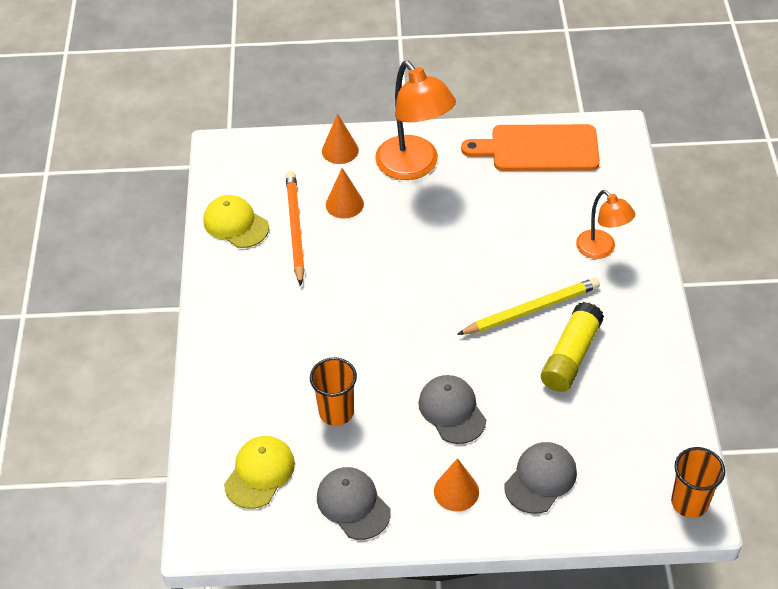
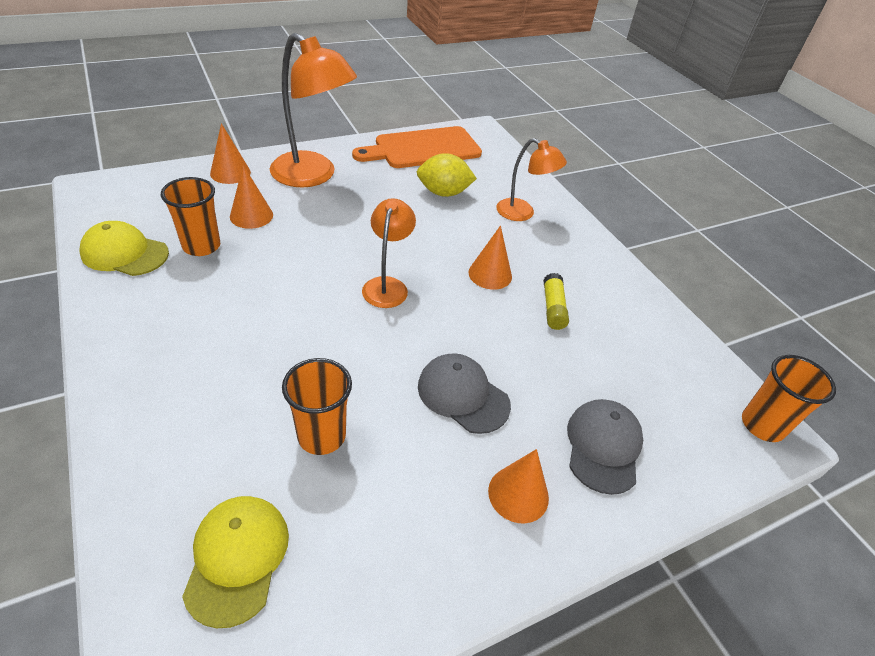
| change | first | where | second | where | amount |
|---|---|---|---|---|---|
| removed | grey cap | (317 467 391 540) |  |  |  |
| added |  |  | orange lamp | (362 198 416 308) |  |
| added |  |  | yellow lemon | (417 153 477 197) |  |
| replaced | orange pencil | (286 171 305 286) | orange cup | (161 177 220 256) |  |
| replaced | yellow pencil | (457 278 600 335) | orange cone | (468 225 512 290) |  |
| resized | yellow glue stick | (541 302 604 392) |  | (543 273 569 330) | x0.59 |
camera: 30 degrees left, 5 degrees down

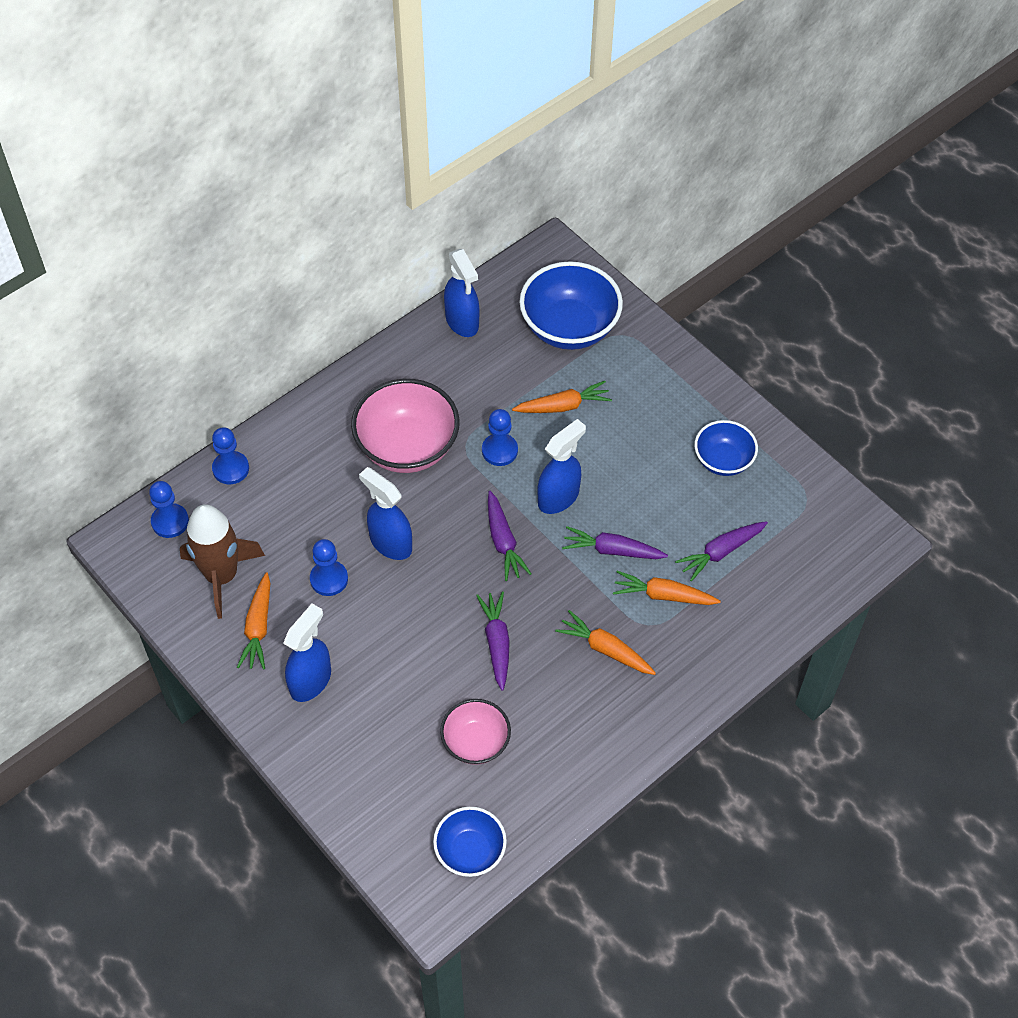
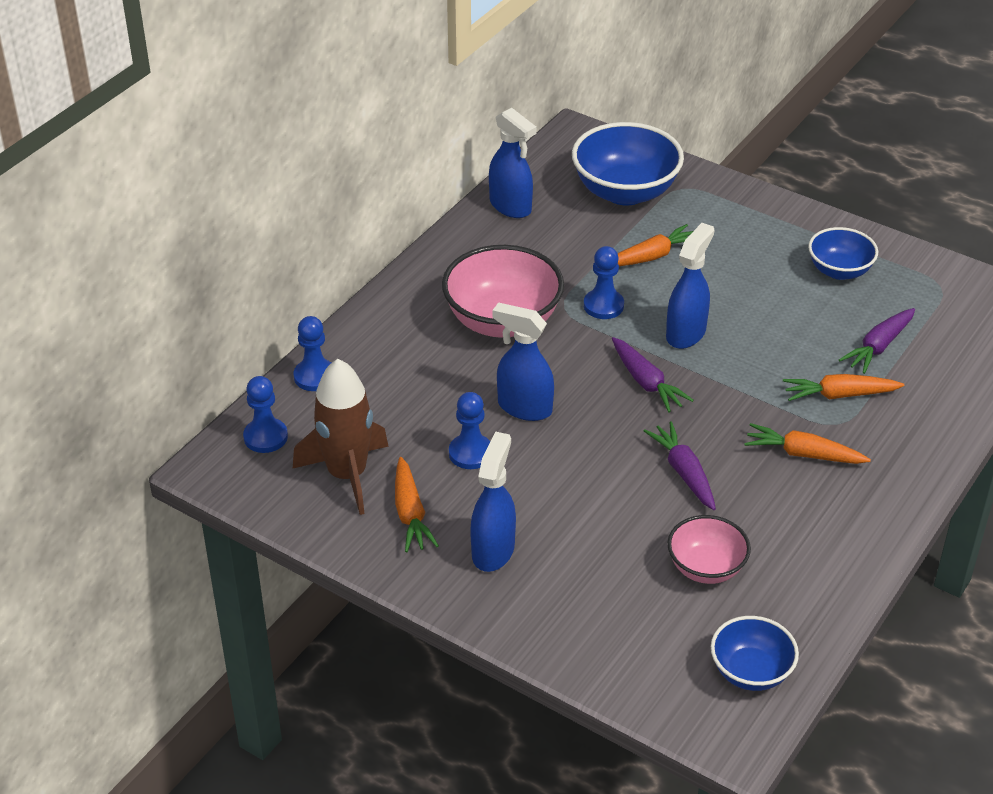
| change | first | where | second | where | amount |
|---|---|---|---|---|---|
| removed | purple carrot | (562 526 668 559) |  |  |  |
camera: 15 degrees left, 15 degrees down

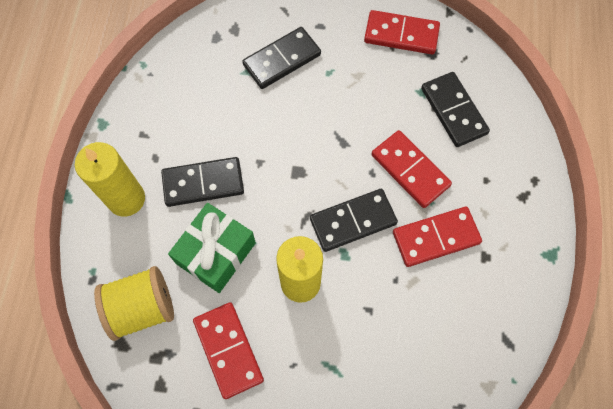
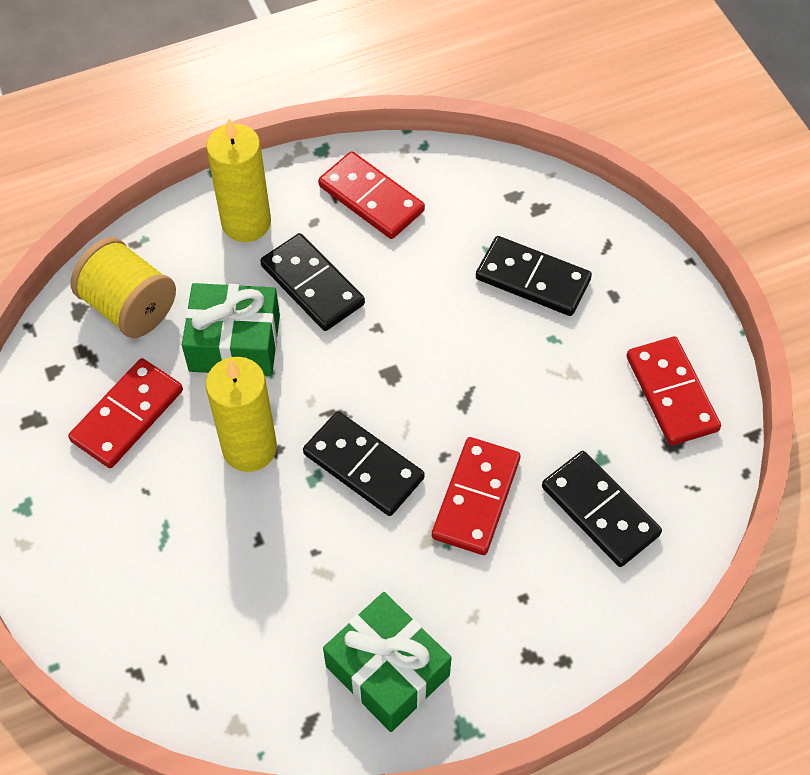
| change | first | where | second | where | amount |
|---|---|---|---|---|---|
| added |  |  | green gift | (323 592 452 732) |  |
| moved | red domino | (393 206 482 267) |  | (318 151 425 239) |  |
| turned | black domino | (421 72 490 147) |  | (542 451 662 567) | 75 degrees counterclockwise |
camera: 60 degrees right, 10 degrees down

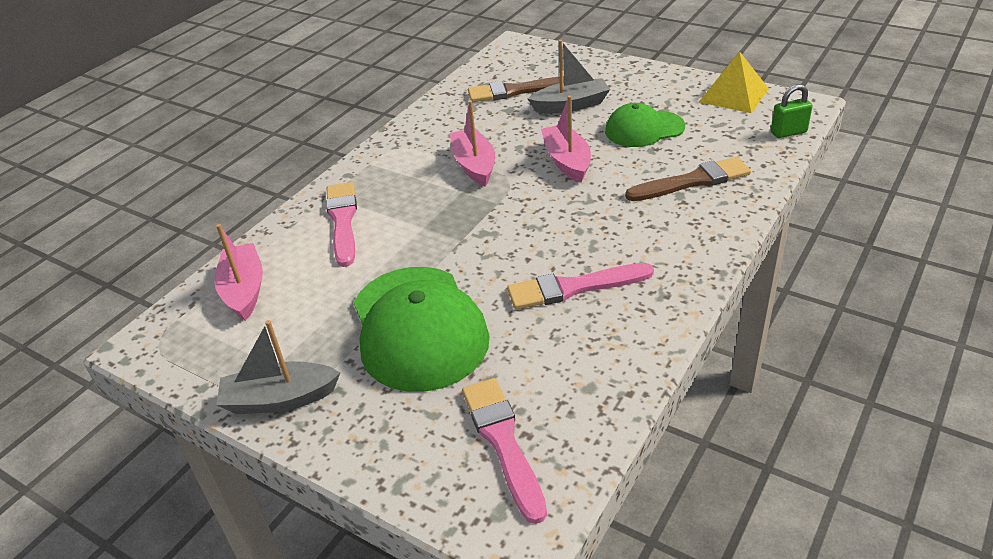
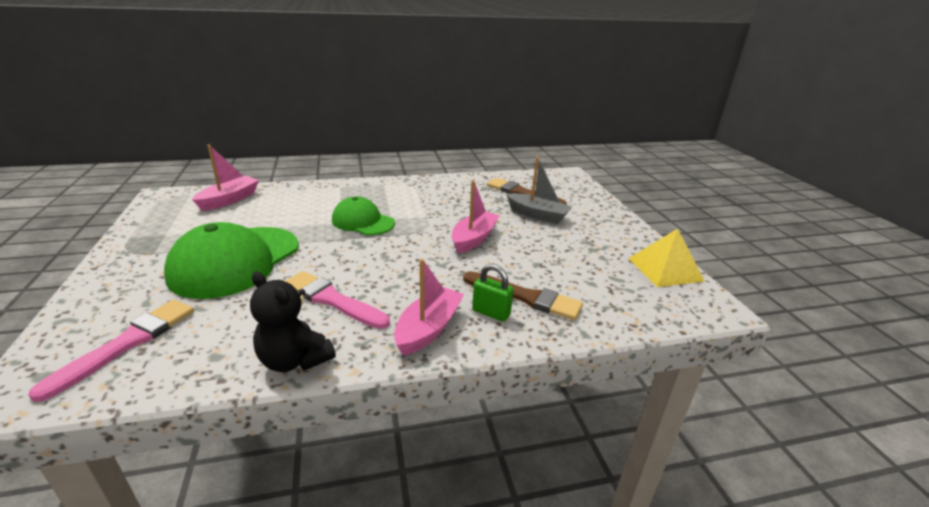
| change | first | where | second | where | amount |
|---|---|---|---|---|---|
| removed | grey boat | (216 320 340 414) |  |  |  |
| removed | pink brush | (326 182 357 267) |  |  |  |
| added |  |  | black teddy bear | (250 272 336 372) |  |
| moved | pink boat | (450 100 495 187) |  | (394 259 464 356) |  |
| moved | green cap | (605 103 685 147) |  | (332 196 395 235) |  |
| moved | green padlock | (771 84 813 138) |  | (472 264 514 322) |  |
camera: 40 degrees right, 10 degrees down

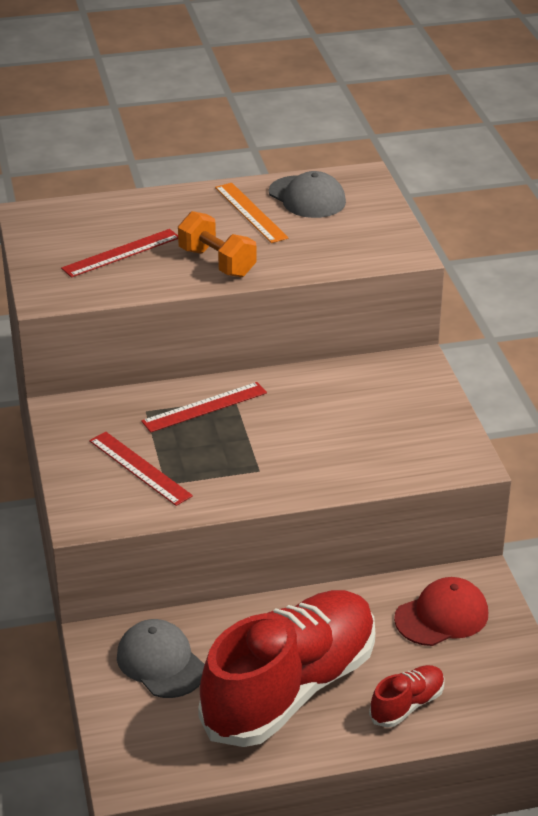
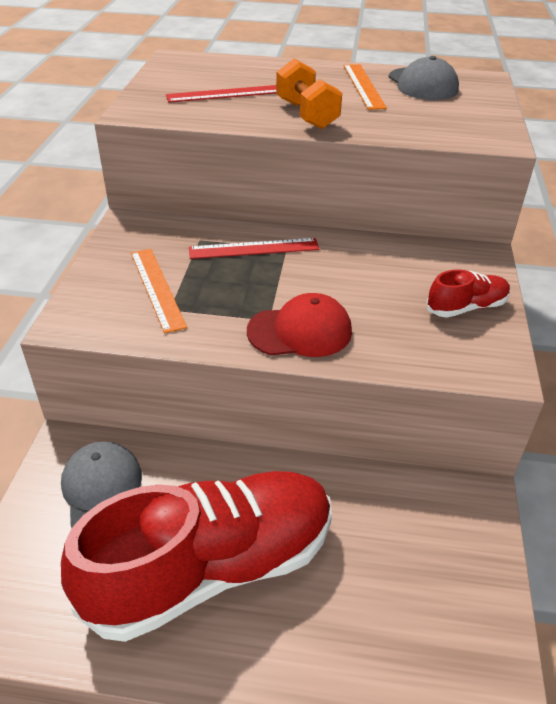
| change | first | where | second | where | amount |
|---|---|---|---|---|---|
| moved | red shoe | (369 665 444 728) |  | (427 269 510 318) |  |
| moved | red cap | (394 577 488 646) |  | (247 293 352 357) |  |
| recoloured | red ruler | (89 432 193 506) | orange ruler | (131 249 187 333) |  |
camera: 20 degrees right, 5 degrees up

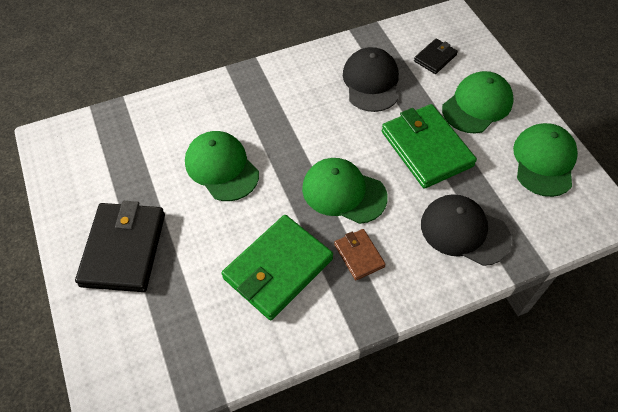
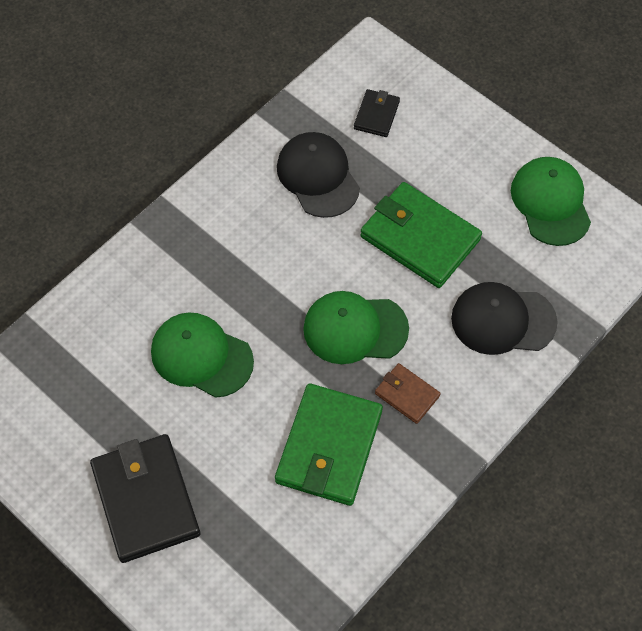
| change | first | where | second | where | amount |
|---|---|---|---|---|---|
| removed | green cap | (442 71 514 133) |  |  |  |
camera: 25 degrees left, 5 degrees up

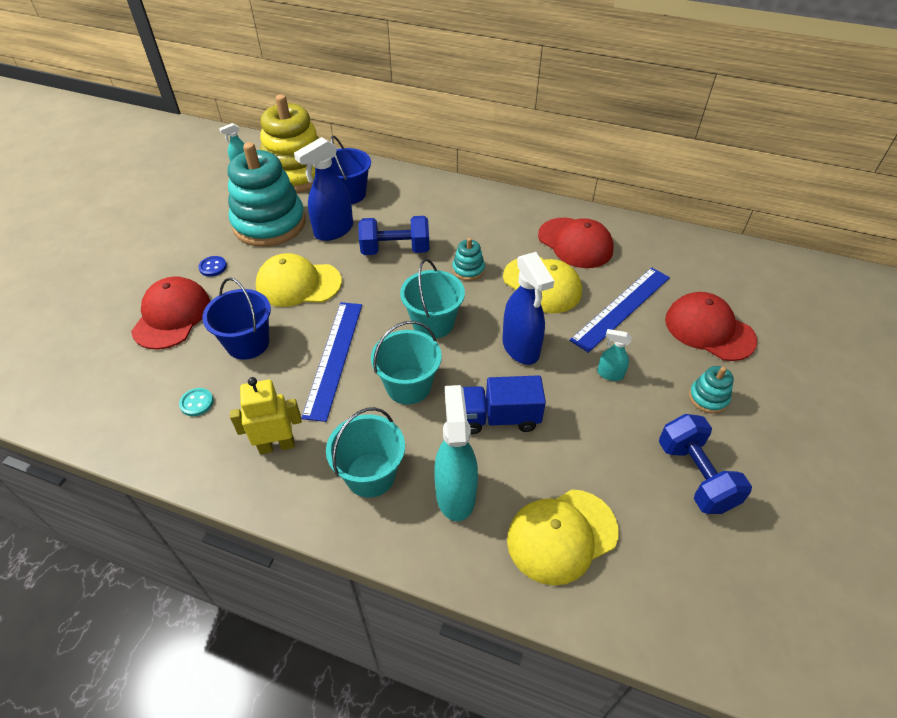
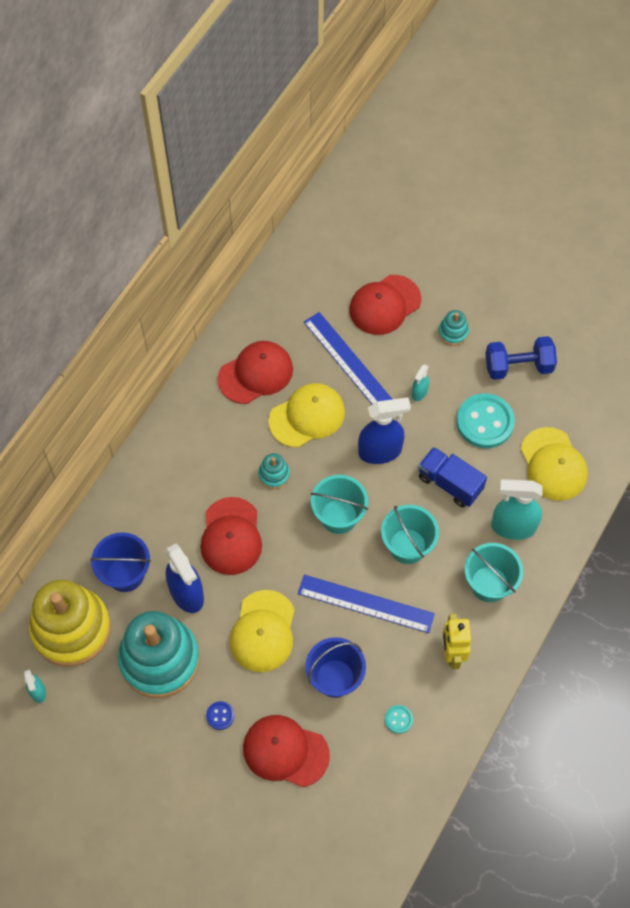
| change | first | where | second | where | amount |
|---|---|---|---|---|---|
| added |  |  | turquoise button | (456 393 515 448) |  |
| replaced | blue dumbbell | (358 216 429 255) | red cap | (200 497 262 575) |  |
| turned | blue truck | (462 375 546 434) |  | (418 447 487 507) | 120 degrees clockwise |
camera: 80 degrees left, 15 degrees up

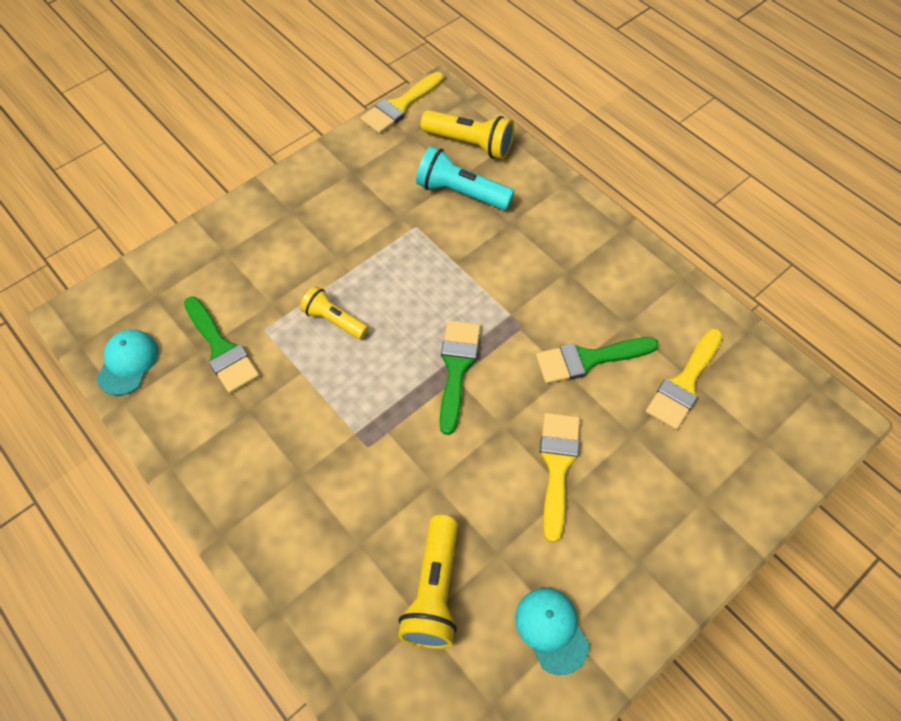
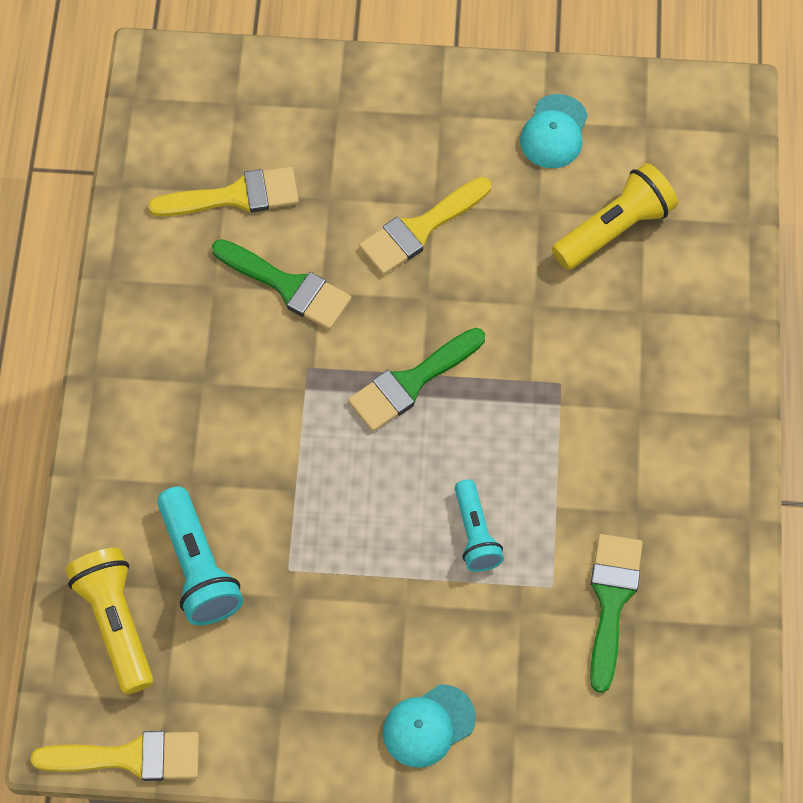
| change | first | where | second | where | amount |
|---|---|---|---|---|---|
| moved | turquoise cap | (96 329 159 395) |  | (383 684 476 768) |  |
| recoloured | yellow flashlight | (300 286 369 339) | turquoise flashlight | (455 479 504 572) |  |
camera: 135 degrees left, 5 degrees up

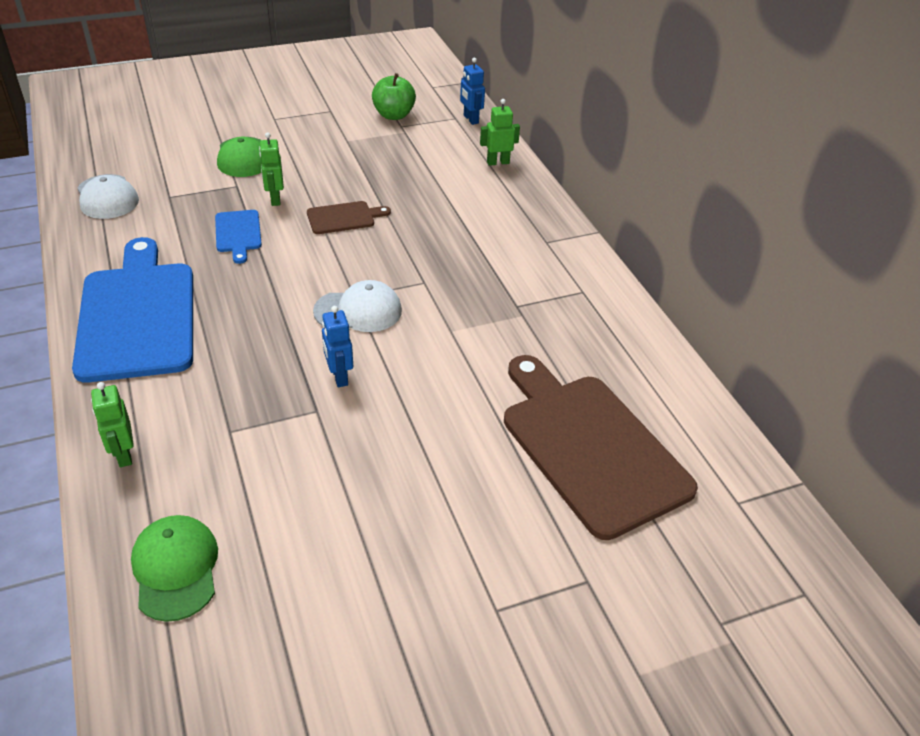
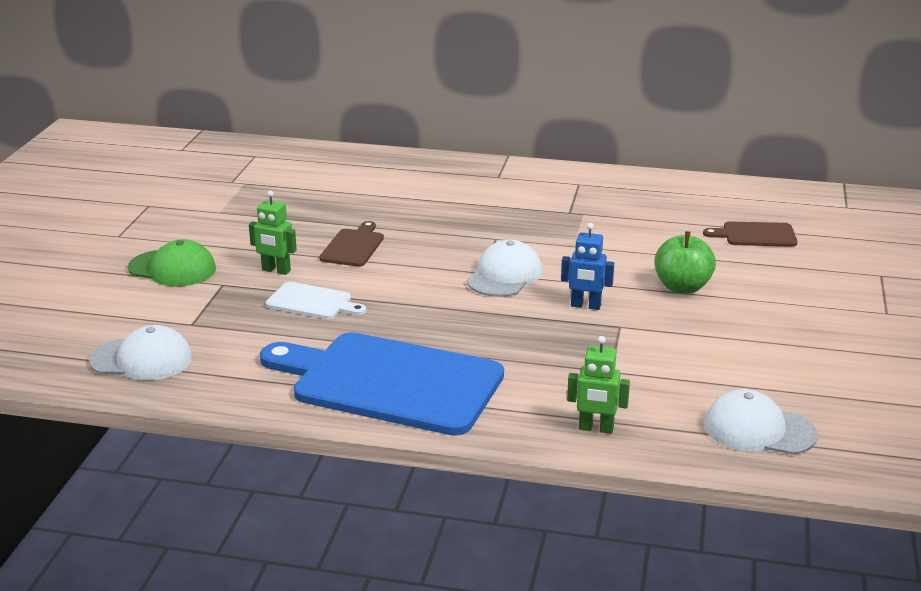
| change | first | where | second | where | amount |
|---|---|---|---|---|---|
| removed | blue robot | (460 58 485 125) |  |  |  |
| removed | green robot | (480 99 520 166) |  |  |  |
| moved | green apple | (372 73 416 120) |  | (654 231 716 294) |  |
| recoloured | green cap | (131 515 218 622) | white cap | (704 389 818 455) |  |
| recoloured | blue cutting board | (215 210 262 264) | white cutting board | (266 282 366 319) |  |
| resized | brown cutting board | (504 355 698 540) |  | (703 221 798 247) | x0.45 |
camera: 55 degrees left, 15 degrees down

